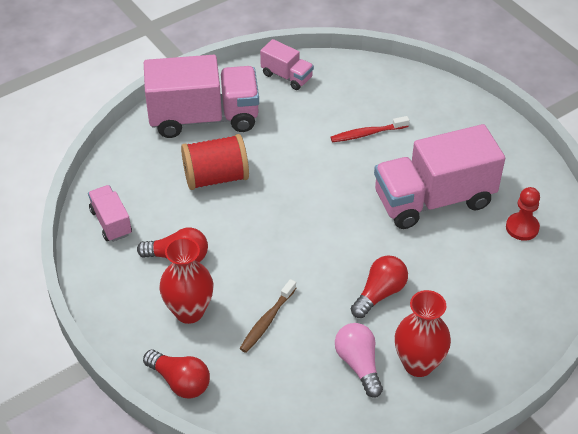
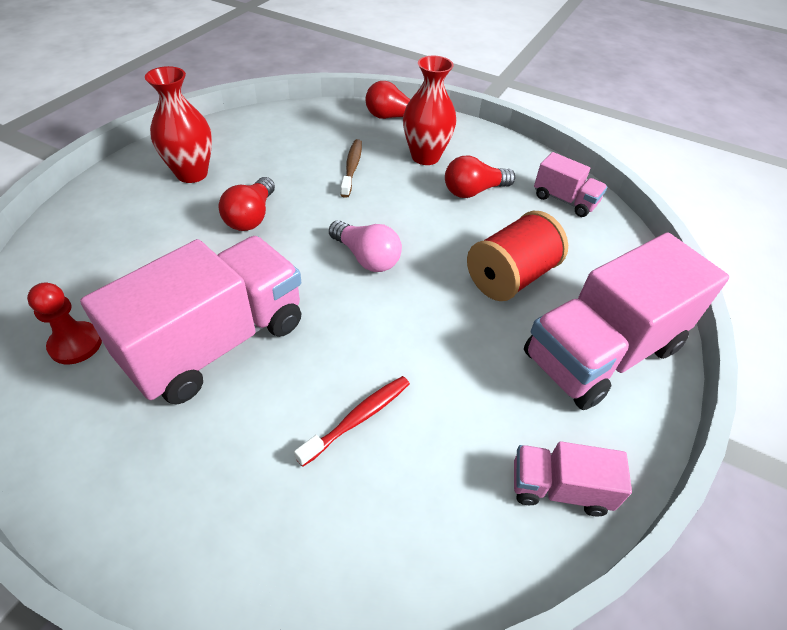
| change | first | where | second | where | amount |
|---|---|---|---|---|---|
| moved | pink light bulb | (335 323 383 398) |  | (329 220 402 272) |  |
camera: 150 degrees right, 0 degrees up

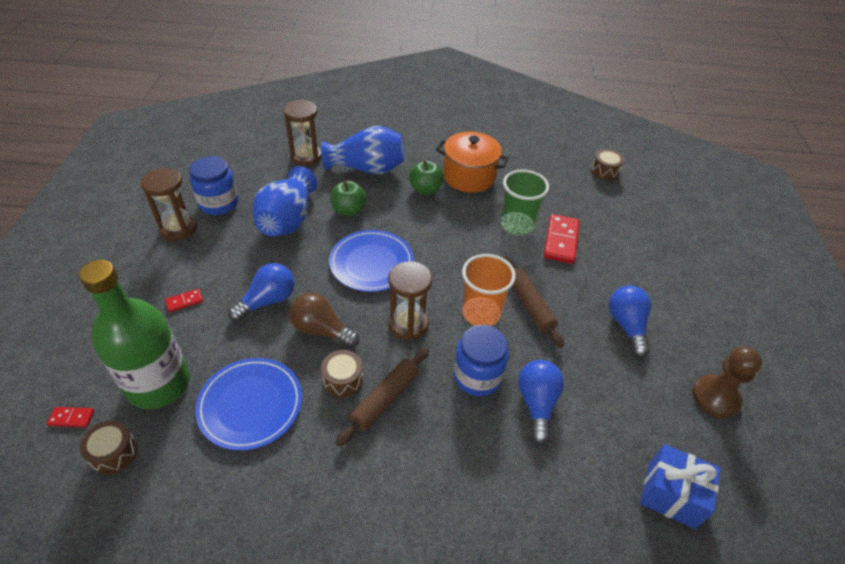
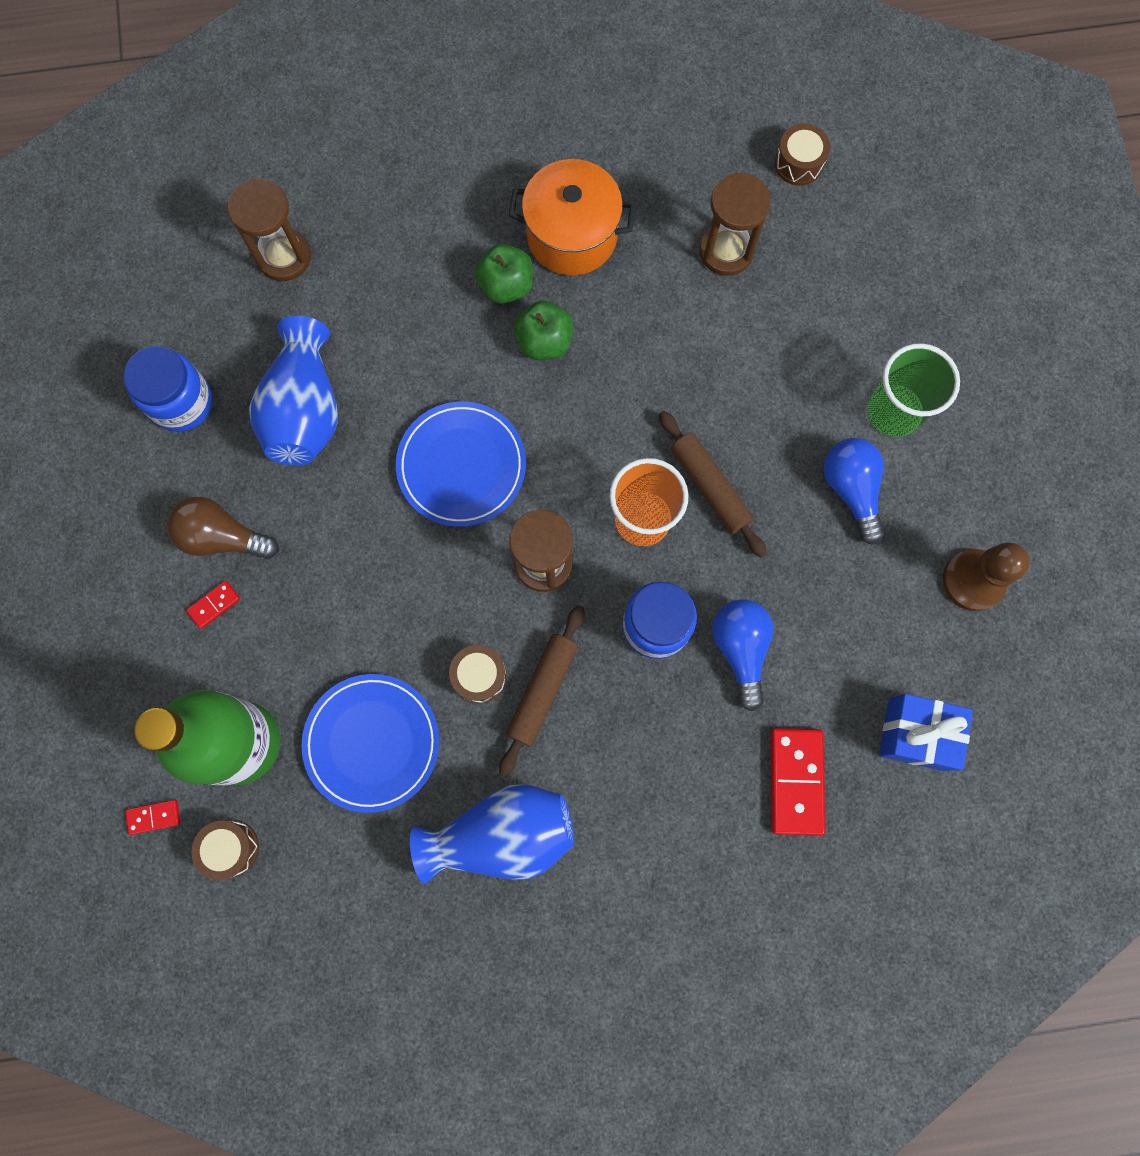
| change | first | where | second | where | amount |
|---|---|---|---|---|---|
| removed | blue light bulb | (228 263 294 322) |  |  |  |
| moved | brown hourglass | (140 168 197 241) |  | (699 172 771 276) |  |
| moved | brown light bulb | (289 293 359 348) |  | (167 497 279 559) |  |
| moved | blue vase | (321 126 404 174) |  | (410 784 574 884) |  |
| moved | green apple | (330 181 367 216) |  | (514 301 573 360) |  |
| moved | green cup | (501 170 549 235) |  | (868 343 960 437) |  |
| moved | red domino | (544 214 580 264) |  | (771 728 825 836) |  |
camera: 10 degrees left, 30 degrees up

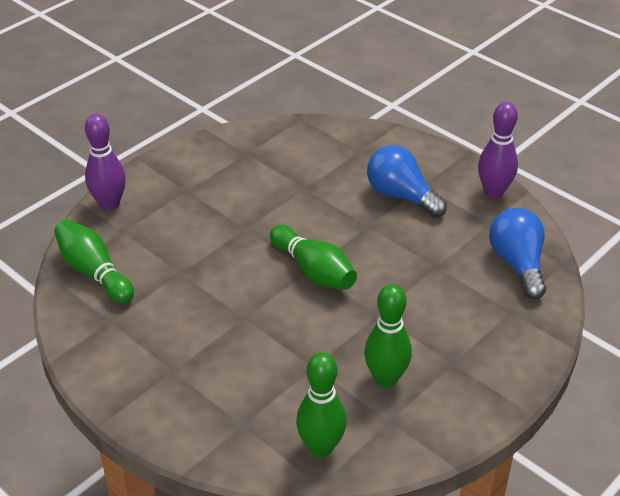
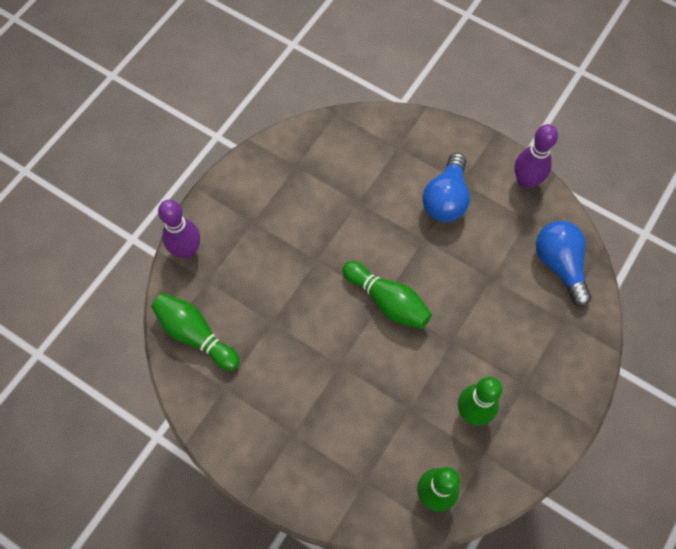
| change | first | where | second | where | amount |
|---|---|---|---|---|---|
| turned | blue light bulb | (367 145 447 217) |  | (422 153 470 222) | 105 degrees counterclockwise |
camera: 10 degrees left, 25 degrees up

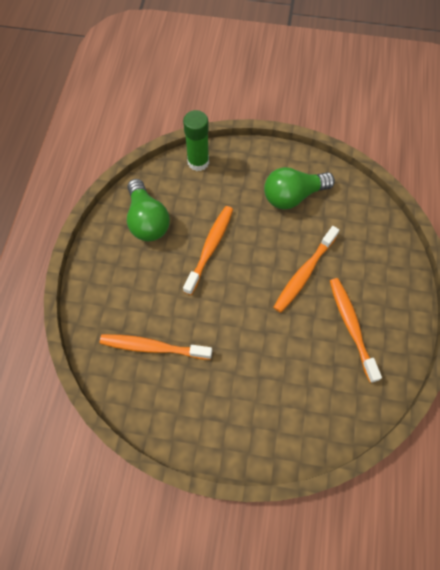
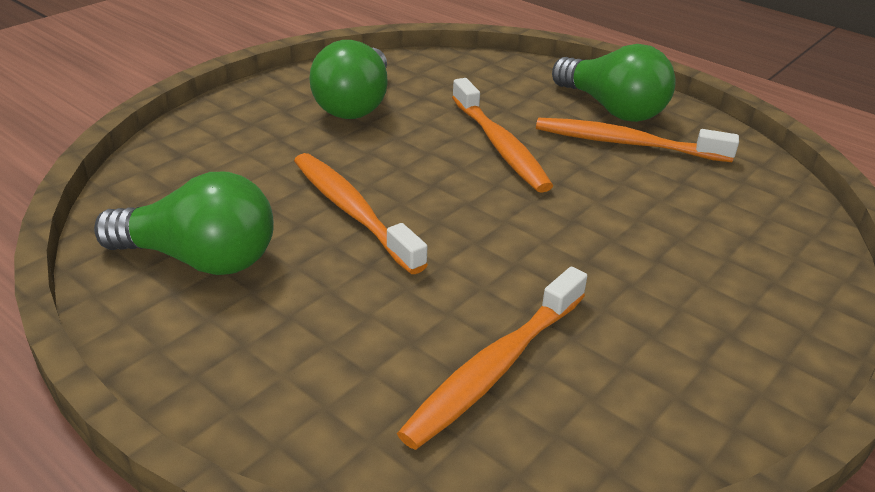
| change | first | where | second | where | amount |
|---|---|---|---|---|---|
| removed | green glue stick | (183 110 209 171) |  |  |  |
| added |  |  | green light bulb | (552 44 676 122) |  |
camera: 60 degrees left, 30 degrees down

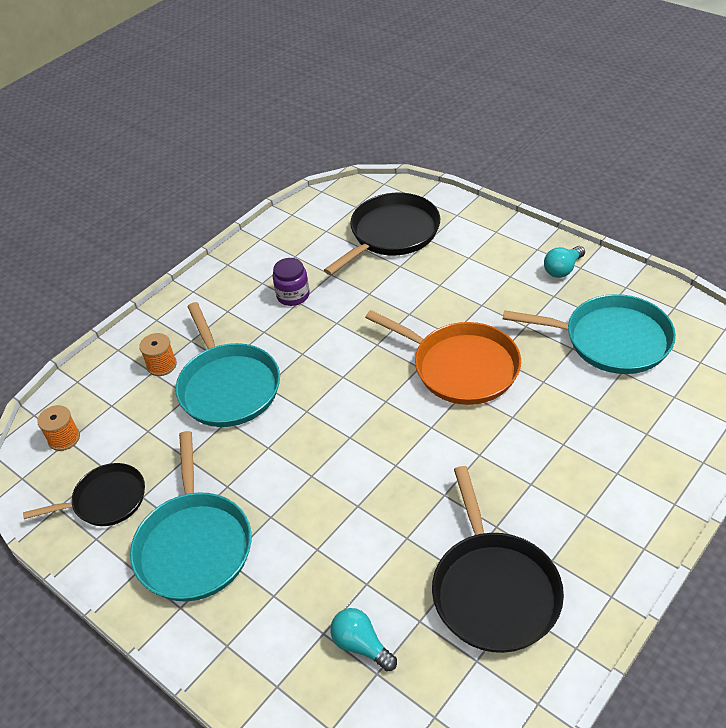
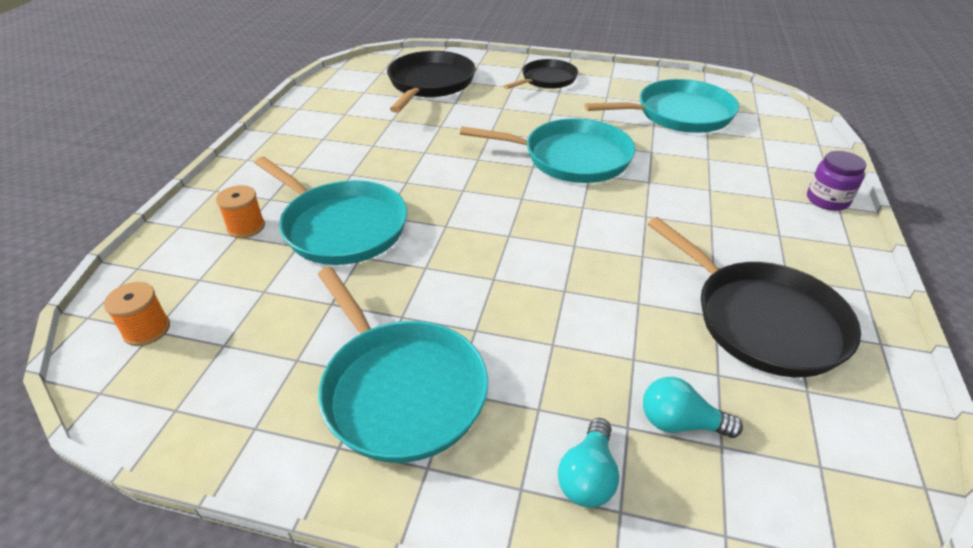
| change | first | where | second | where | amount |
|---|---|---|---|---|---|
| moved | black pan | (23 463 145 526) |  | (504 59 578 89) |  |
| moved | purple jar | (273 258 310 306) |  | (807 151 867 211) |  |
| moved | turquoise light bulb | (544 246 585 278) |  | (558 418 619 508) |  |
| recoloured | orange pan | (365 310 521 405) | turquoise pan | (460 118 635 183) |  |
camera: 30 degrees left, 5 degrees down

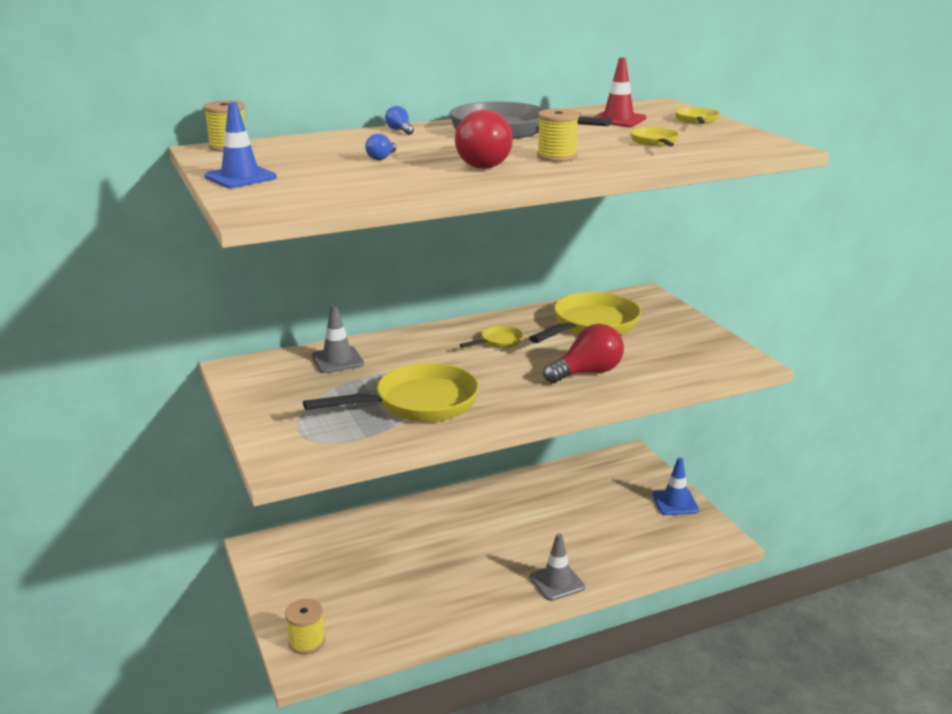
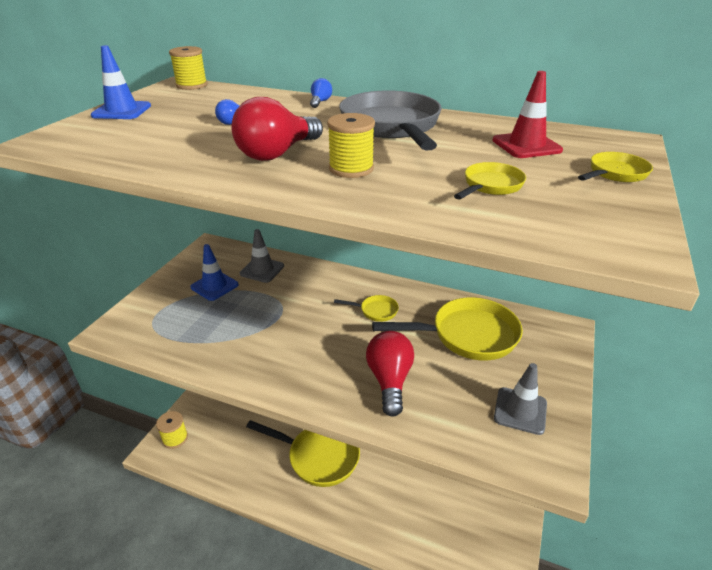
| change | first | where | second | where | amount |
|---|---|---|---|---|---|
| moved | yellow pan | (303 363 479 422) |  | (246 420 360 487) |  |
| moved | grey traffic cone | (530 533 585 601) |  | (494 363 547 435) |  |
| moved | blue traffic cone | (653 458 699 515) |  | (190 244 239 301) |  |
| turned | red light bulb | (543 324 624 384) |  | (366 331 414 417) | 105 degrees counterclockwise |
camera: 45 degrees right, 10 degrees up

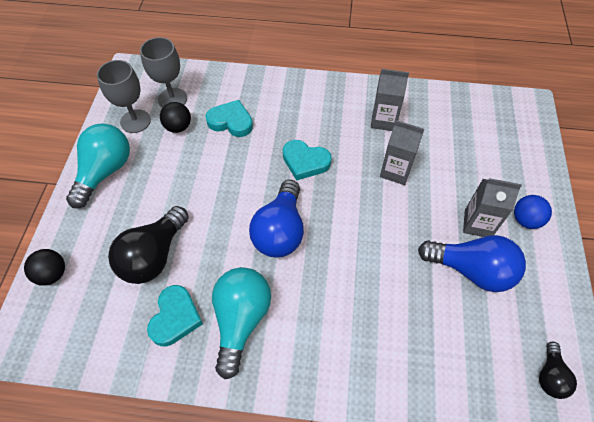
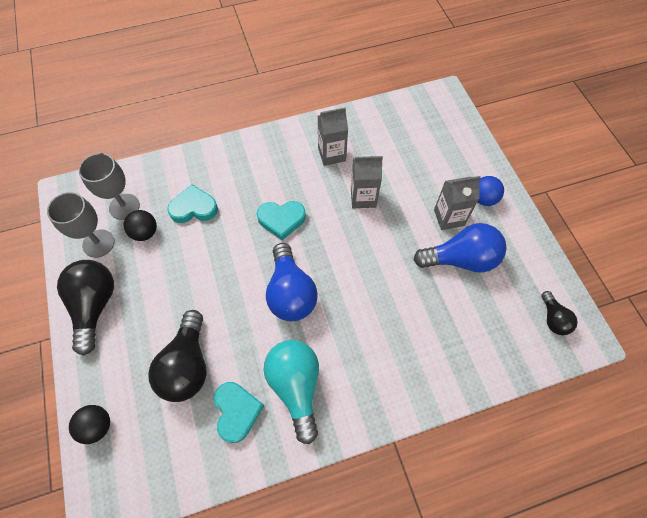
| change | first | where | second | where | amount |
|---|---|---|---|---|---|
| recoloured | turquoise light bulb | (66 123 130 208) | black light bulb | (57 260 114 356) |  |
camera: 25 degrees left, 5 degrees up

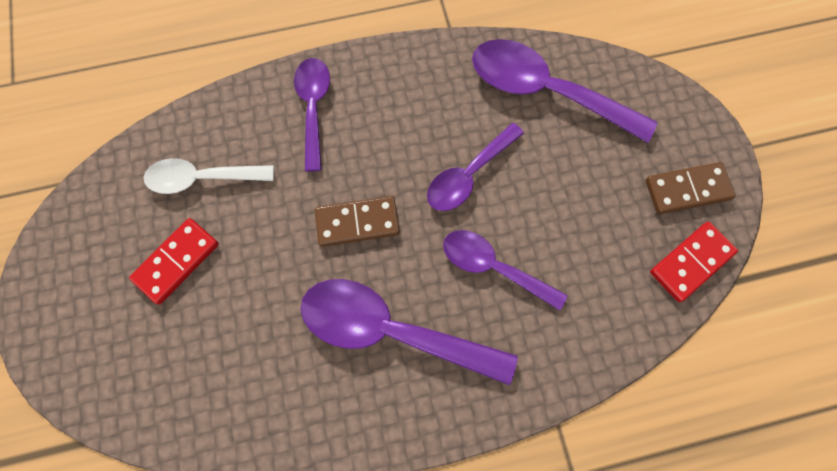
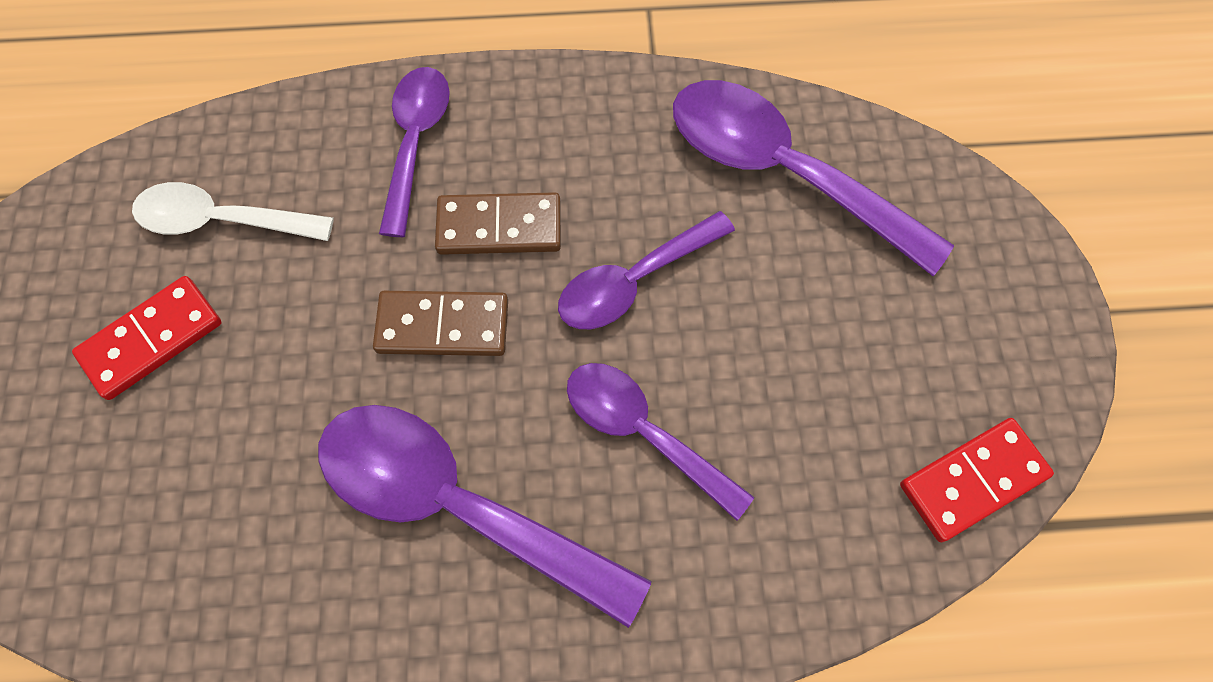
| change | first | where | second | where | amount |
|---|---|---|---|---|---|
| moved | brown domino | (646 162 736 214) |  | (435 192 561 255) |  |
camera: 10 degrees right, 5 degrees down

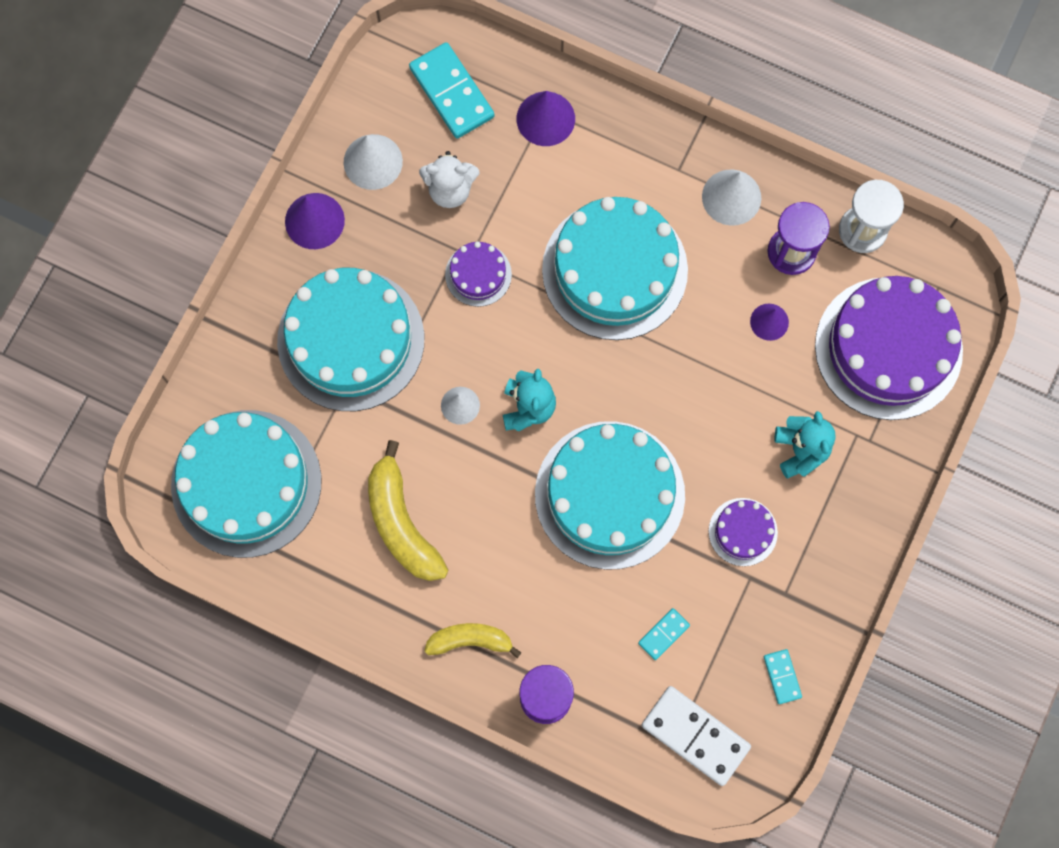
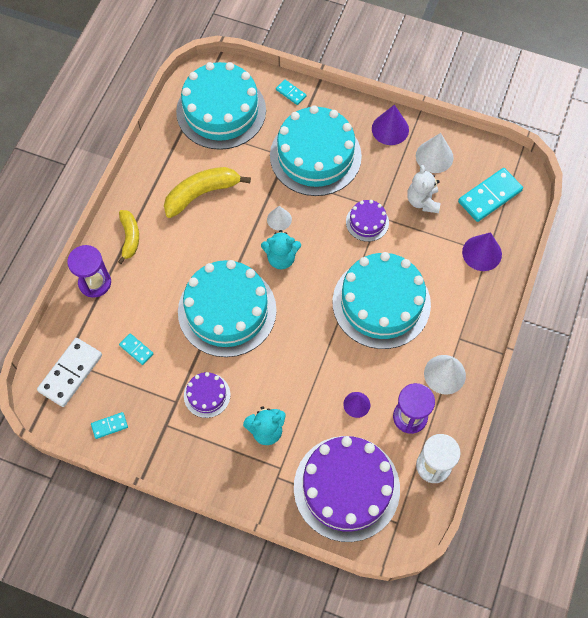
| change | first | where | second | where | amount |
|---|---|---|---|---|---|
| added |  |  | turquoise domino | (276 80 306 105) |  |
camera: 85 degrees right, 10 degrees down

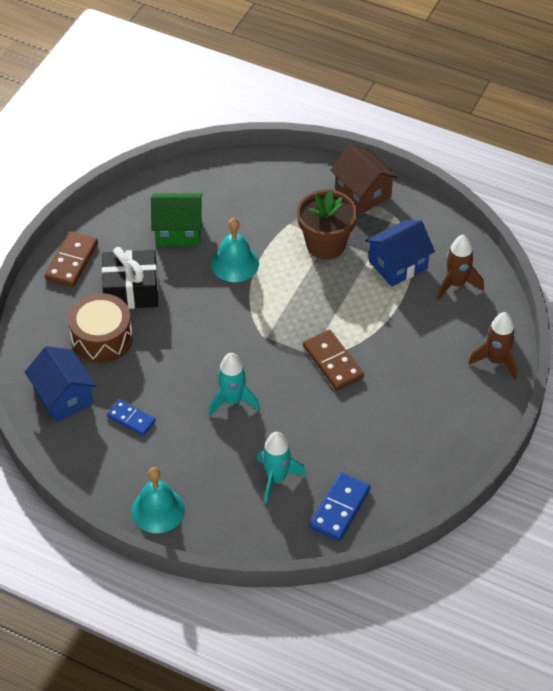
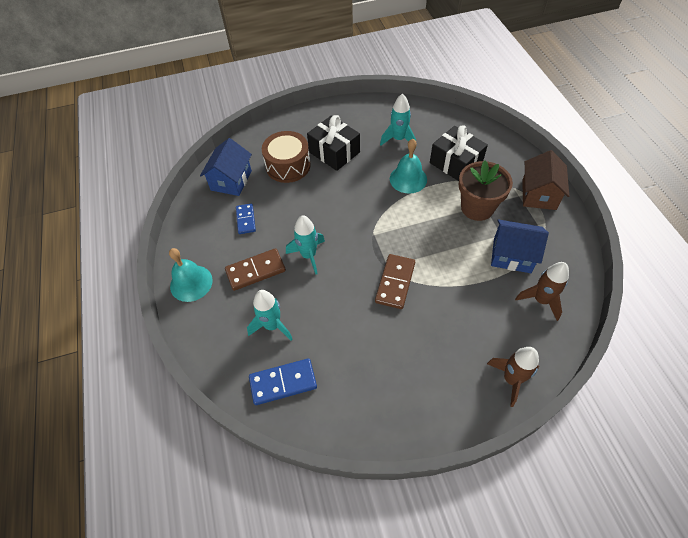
| change | first | where | second | where | amount |
|---|---|---|---|---|---|
| added |  |  | black gift | (430 125 488 181) |  |
| moved | brown domino | (45 231 98 287) |  | (225 248 286 291) |  |
| replaced | green house | (151 193 202 246) | turquoise rocket | (380 94 416 146) |  |
camera: 50 degrees right, 5 degrees up

